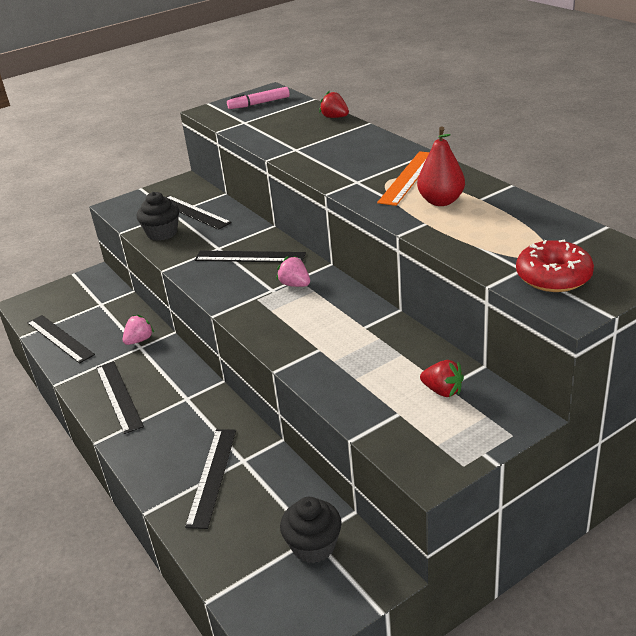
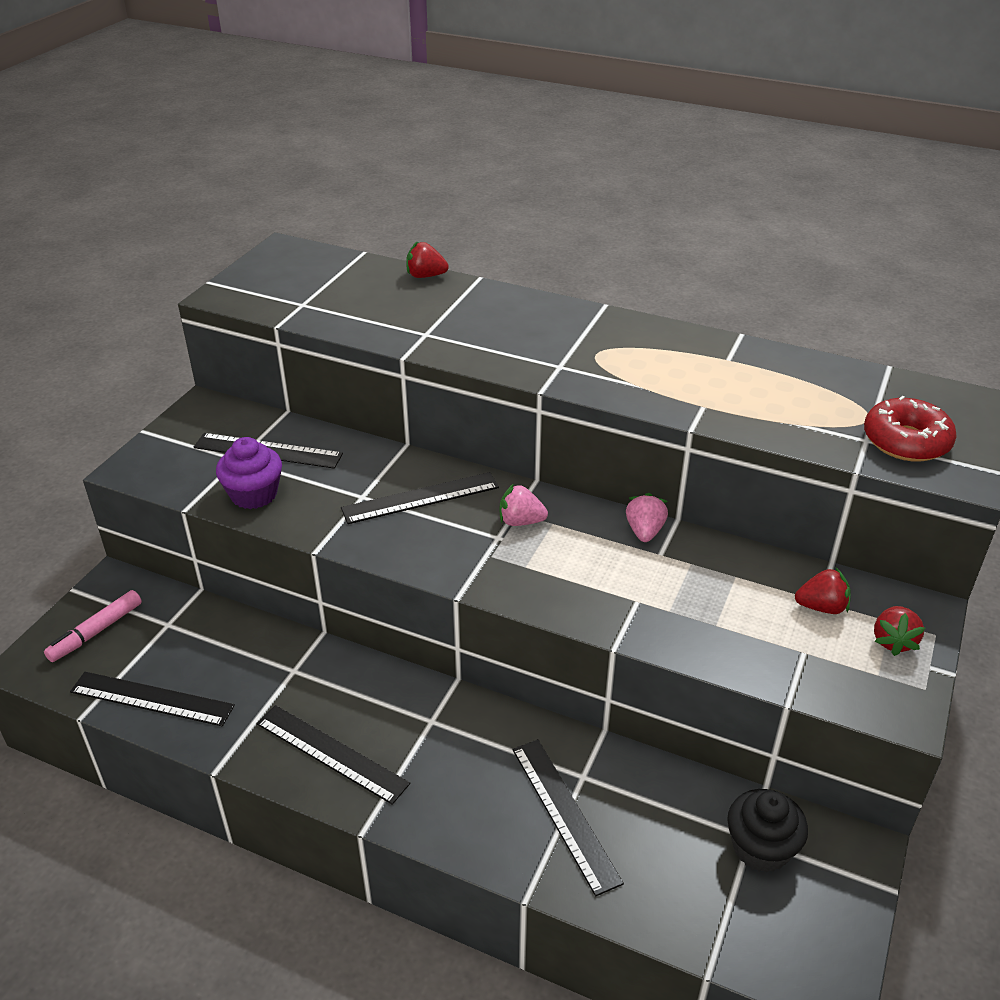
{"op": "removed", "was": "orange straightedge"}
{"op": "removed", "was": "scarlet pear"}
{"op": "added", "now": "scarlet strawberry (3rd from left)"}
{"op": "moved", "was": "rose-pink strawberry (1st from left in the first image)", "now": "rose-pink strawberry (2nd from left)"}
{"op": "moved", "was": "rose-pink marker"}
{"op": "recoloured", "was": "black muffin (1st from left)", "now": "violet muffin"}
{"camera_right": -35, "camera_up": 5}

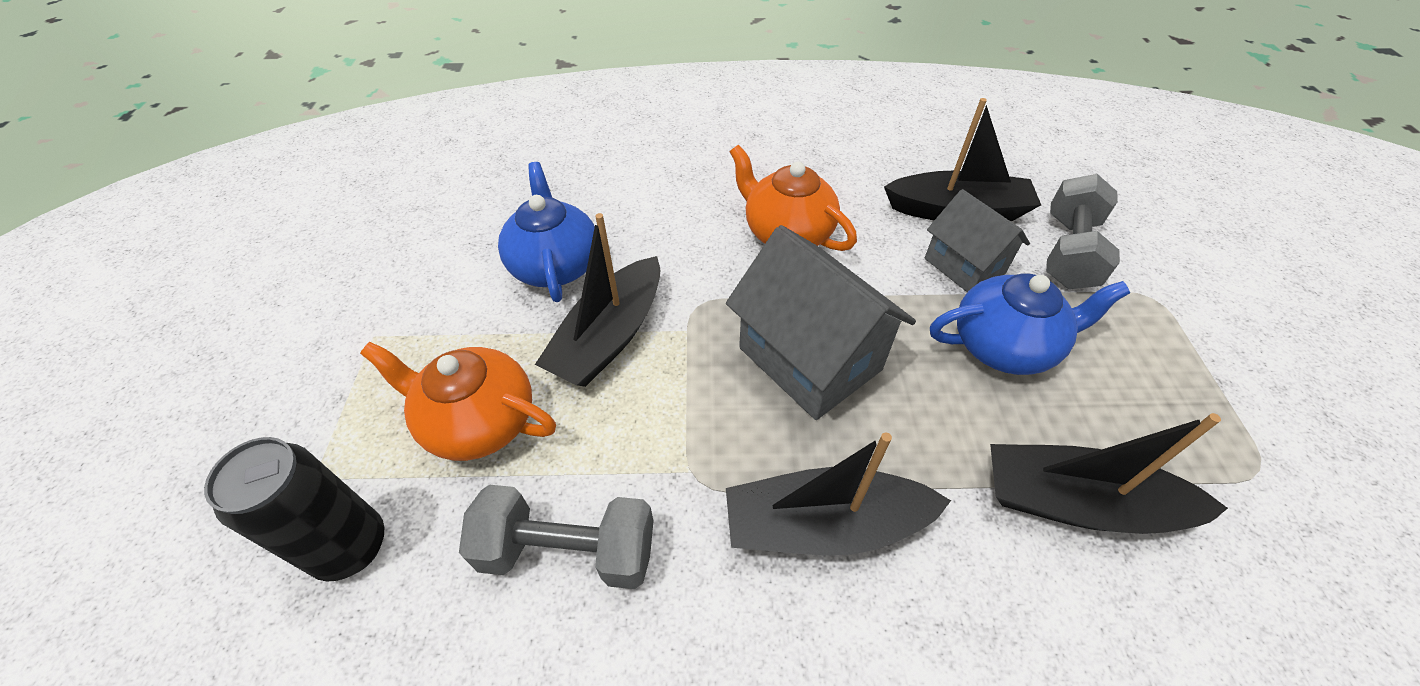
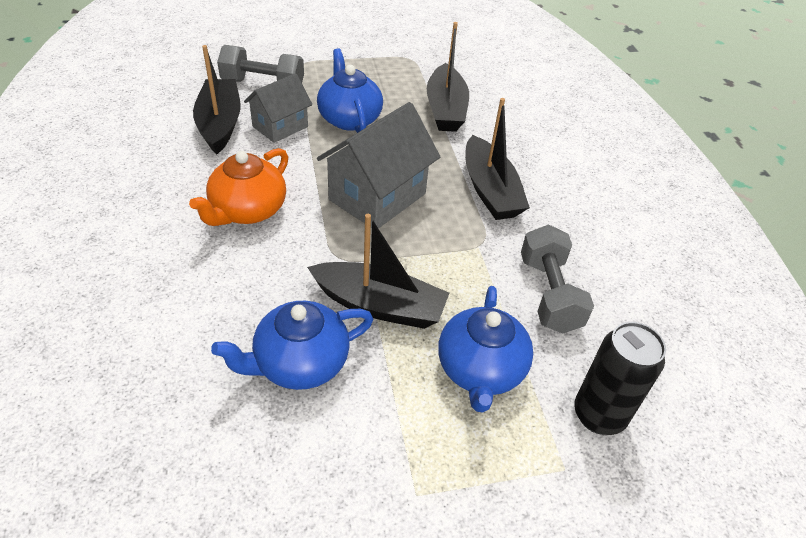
{"op": "recoloured", "was": "orange teapot (1st from left)", "now": "royal blue teapot (3rd from left)"}
{"camera_right": -105, "camera_up": -5}

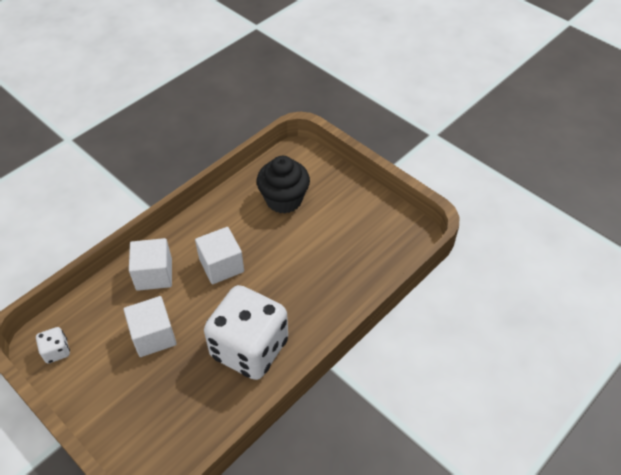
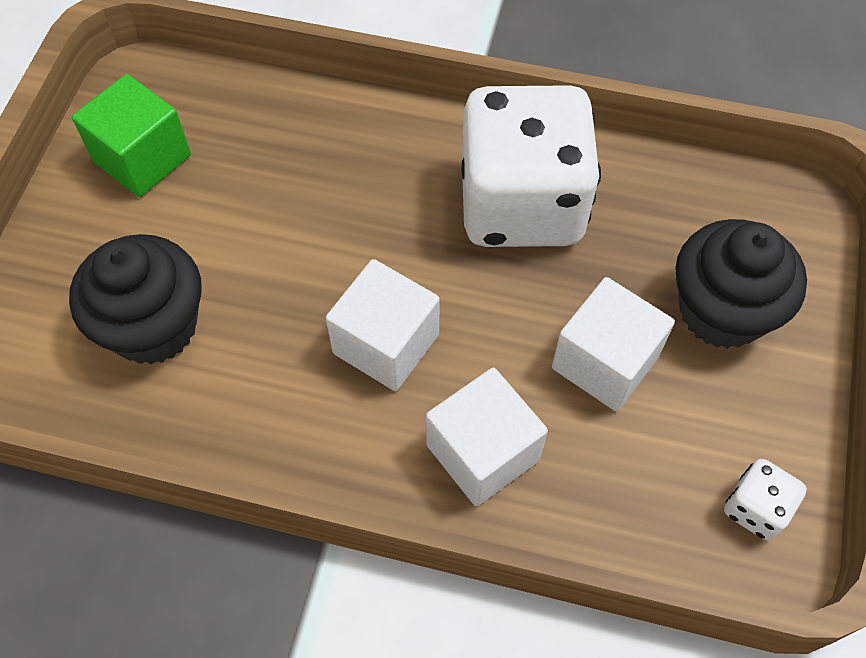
{"op": "added", "now": "leaf-green block"}
{"op": "added", "now": "black muffin (2nd from left)"}
{"camera_right": -120, "camera_up": 10}

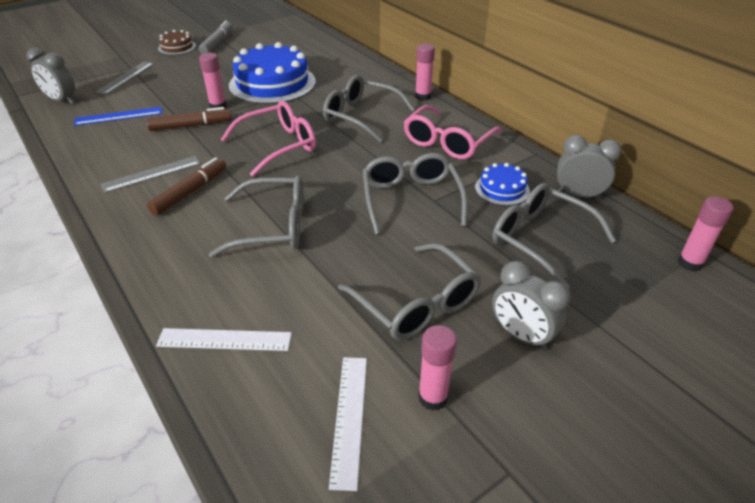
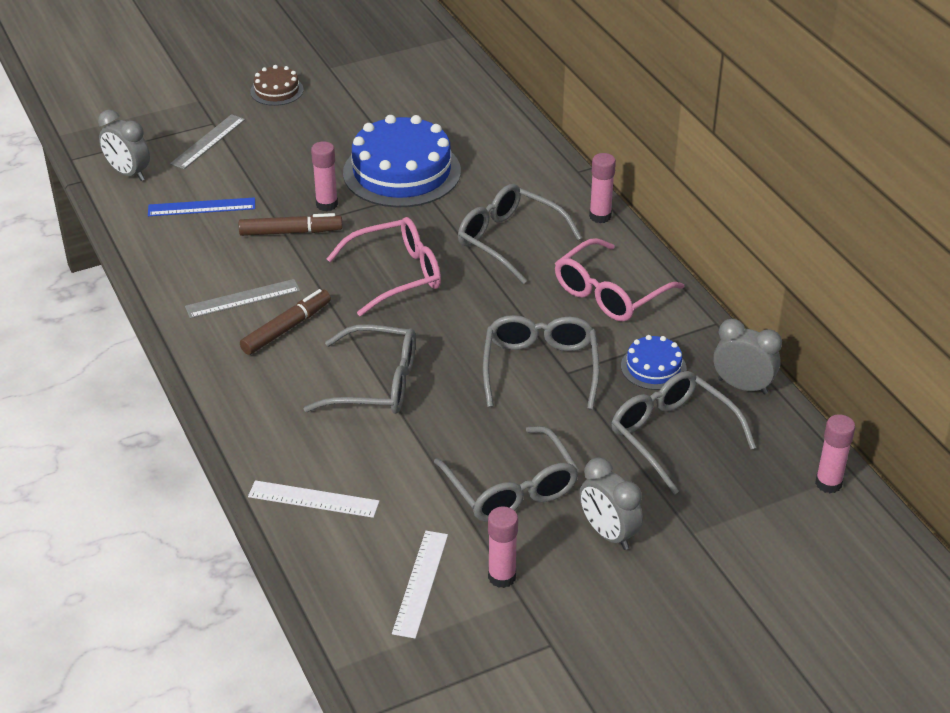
{"op": "removed", "was": "grey marker"}
{"camera_right": 10, "camera_up": 0}

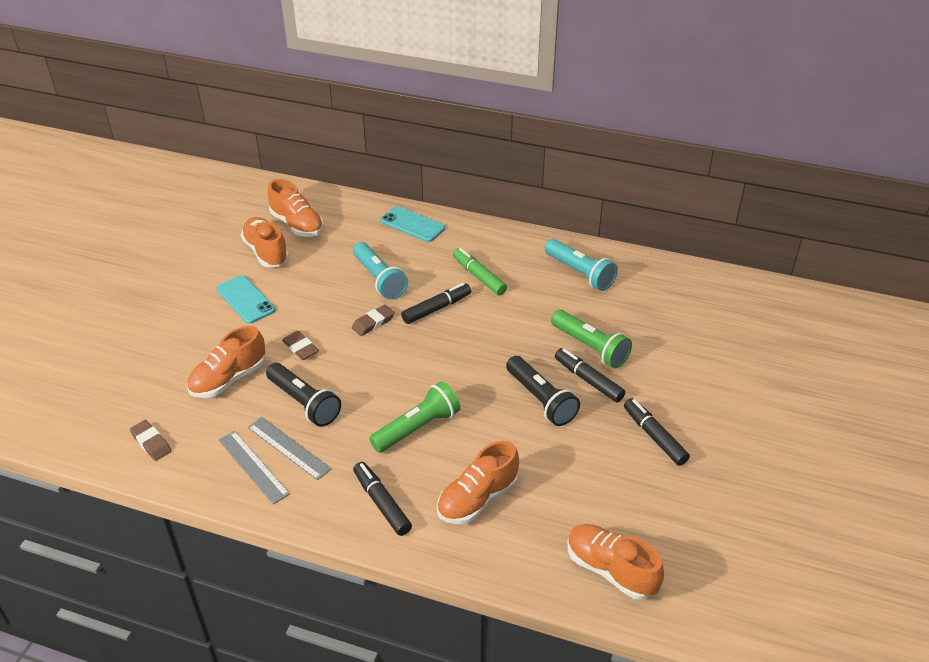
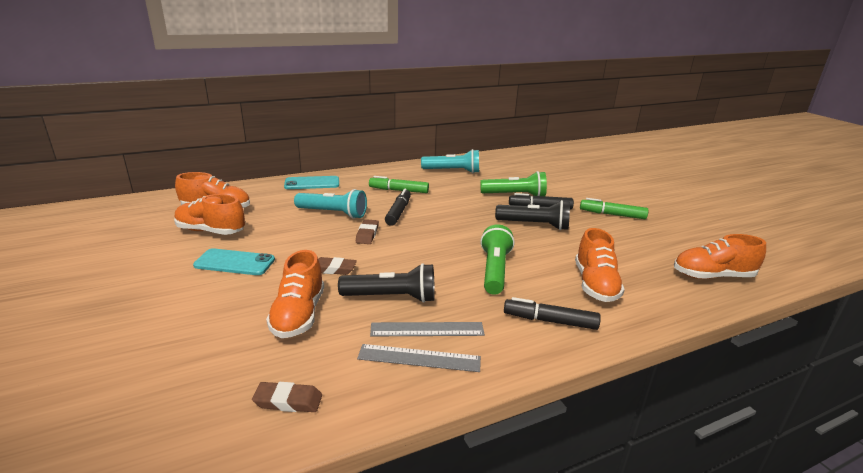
{"op": "recoloured", "was": "black marker (4th from left)", "now": "leaf-green marker (2nd from left)"}
{"camera_right": -45, "camera_up": -15}

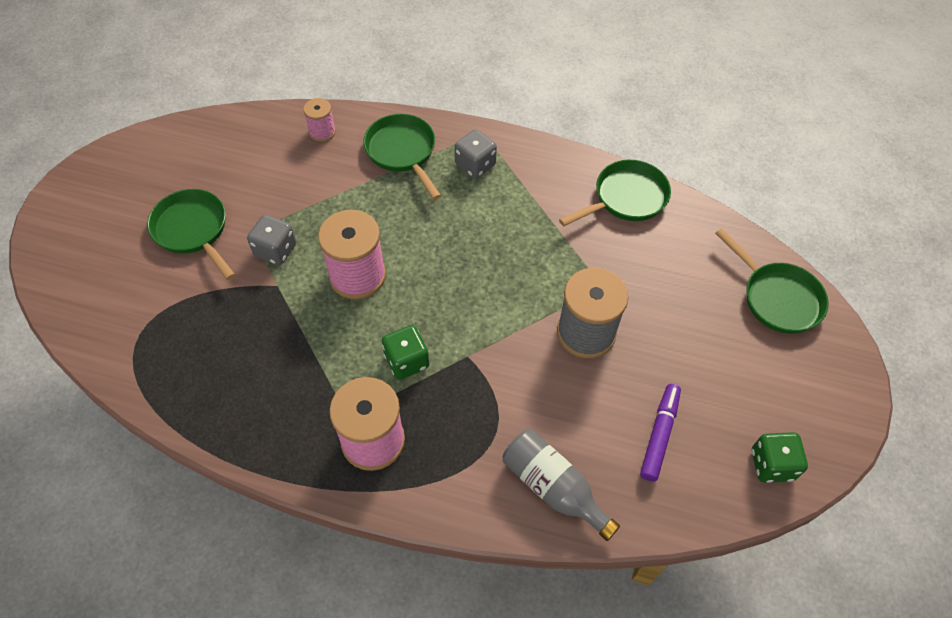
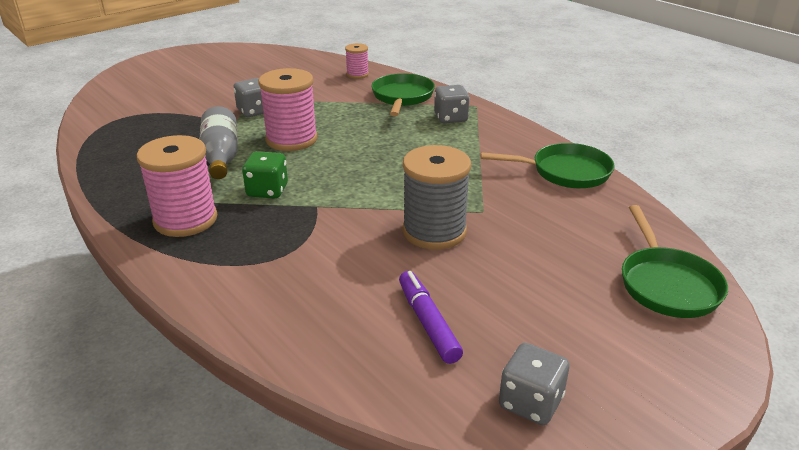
{"op": "removed", "was": "leaf-green pan (1st from left)"}
{"op": "moved", "was": "grey bottle"}
{"op": "recoloured", "was": "leaf-green game die (2nd from left)", "now": "grey game die (3rd from left)"}
{"op": "turned", "was": "violet marker", "clockwise": -75}
{"camera_right": 35, "camera_up": -25}

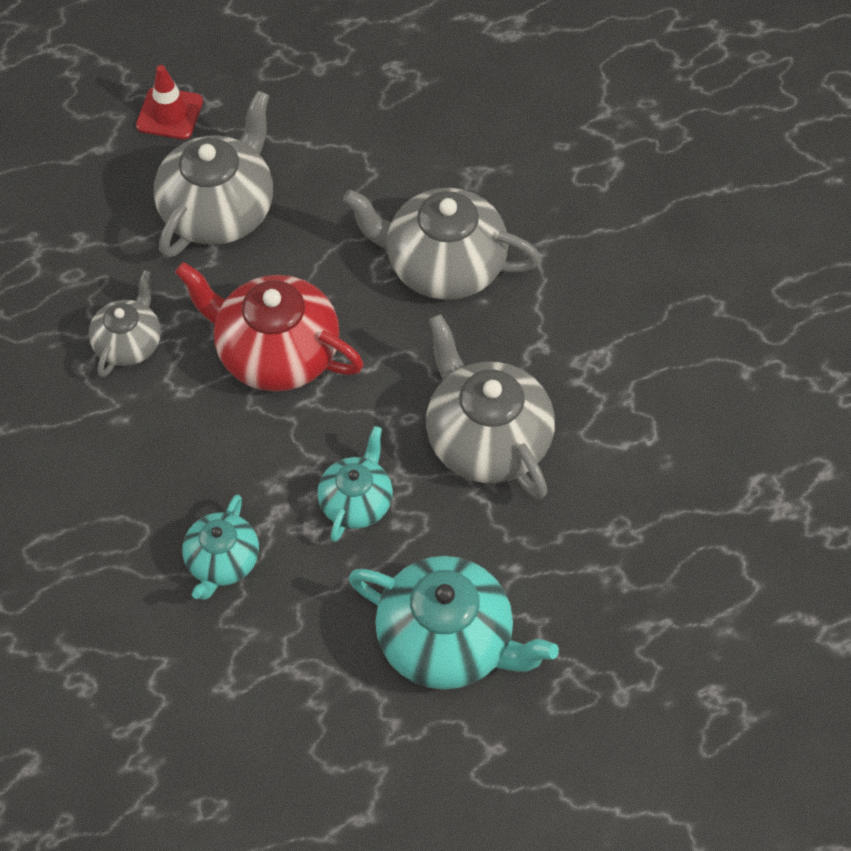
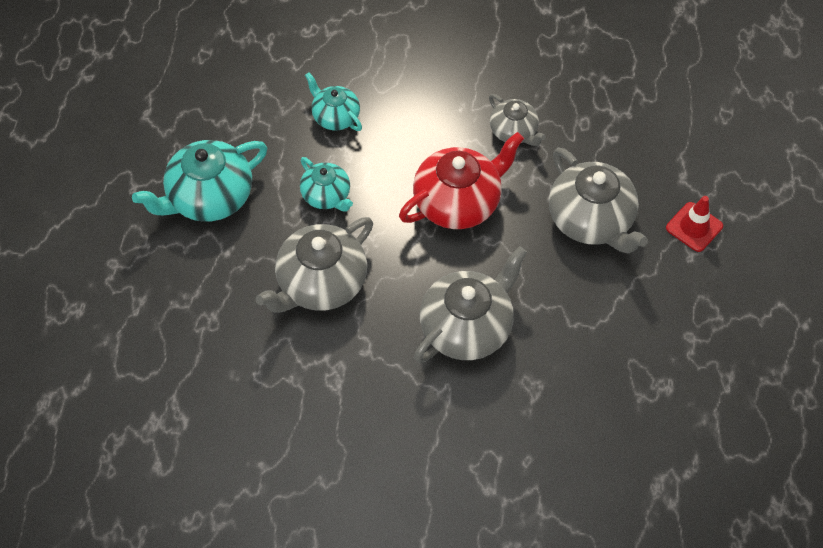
{"op": "turned", "was": "grey teapot (4th from left in the first image)", "clockwise": 135}
{"camera_right": 120, "camera_up": 0}

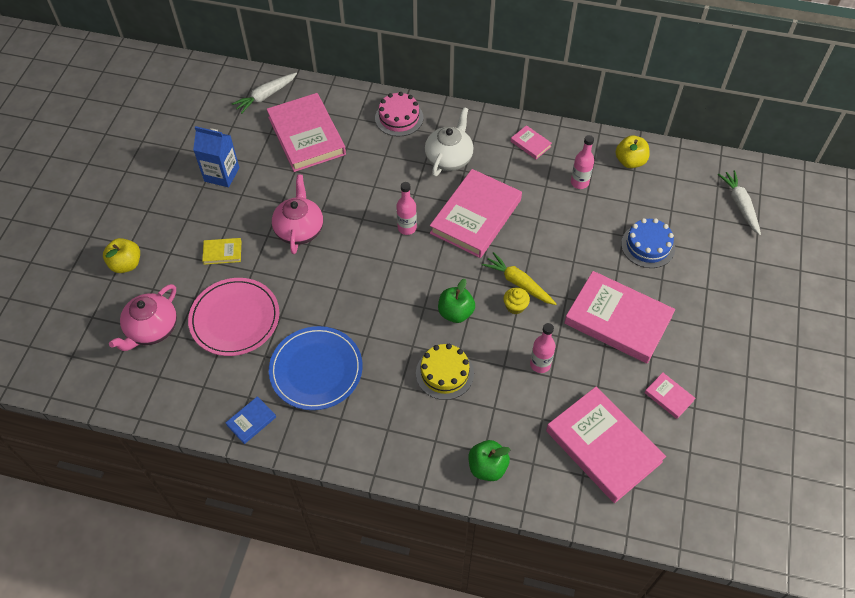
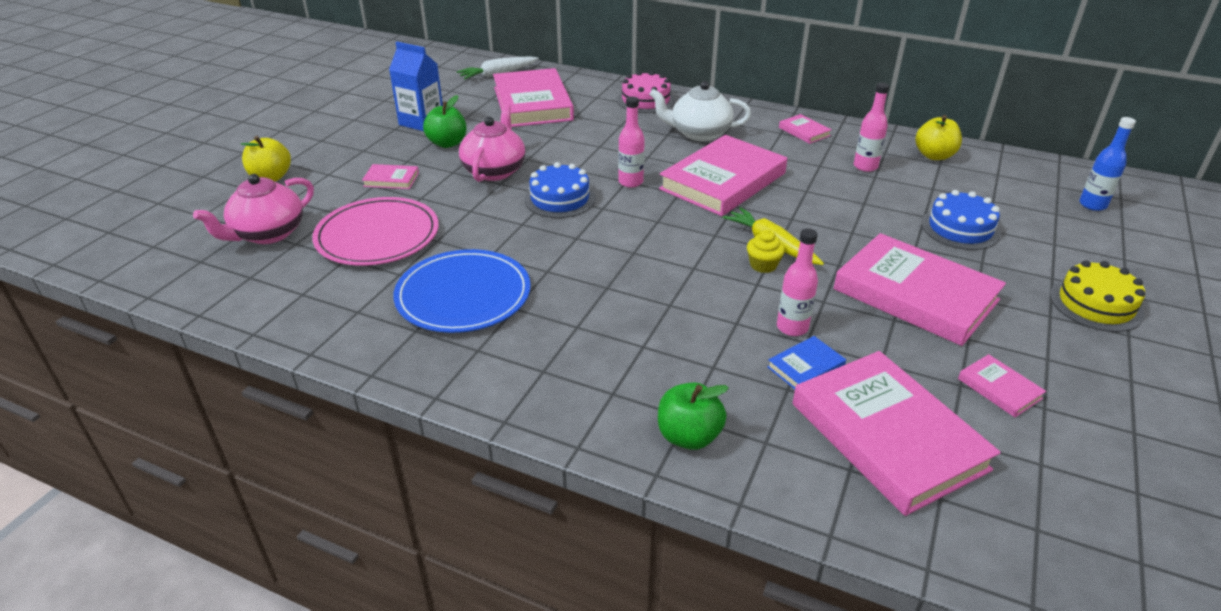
{"op": "added", "now": "royal blue layer cake (1st from left)"}
{"op": "moved", "was": "royal blue hardcover"}
{"op": "moved", "was": "golden layer cake"}
{"op": "moved", "was": "leaf-green apple fruit (1st from left)"}
{"op": "replaced", "was": "white root vegetable (2nd from left)", "now": "royal blue bottle"}
{"op": "recoloured", "was": "golden hardcover", "now": "rose-pink hardcover (1st from left)"}
{"op": "turned", "was": "white teapot", "clockwise": -120}
{"camera_right": 10, "camera_up": -20}

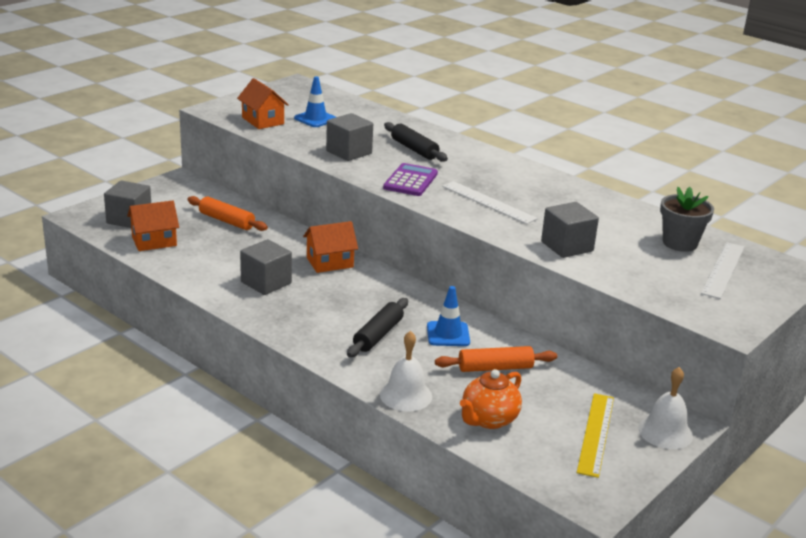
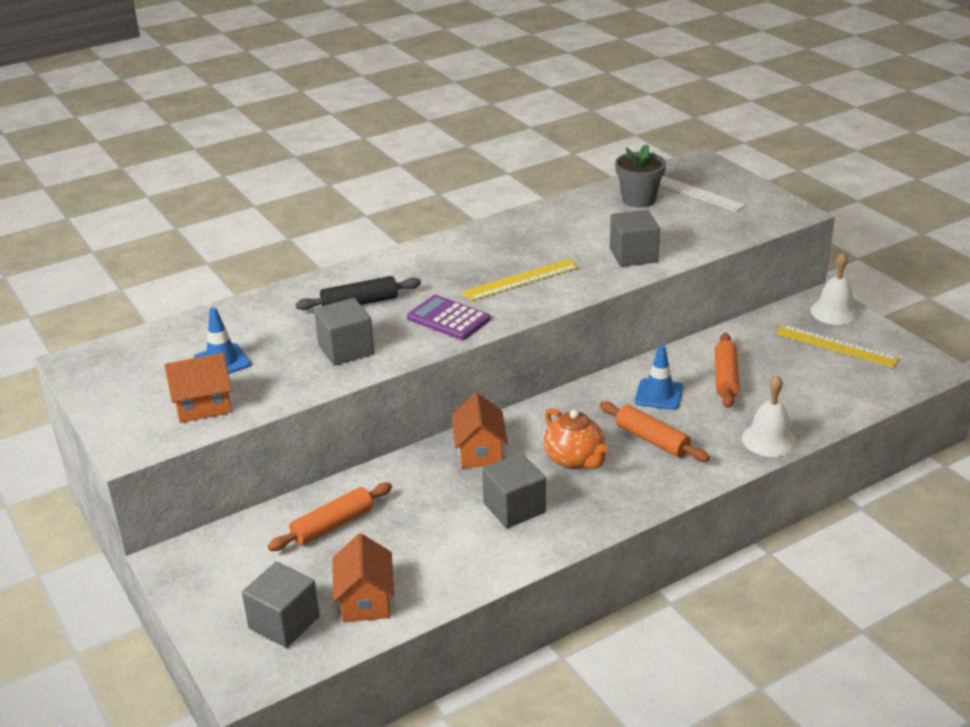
{"op": "moved", "was": "orange teapot"}
{"op": "recoloured", "was": "black pastry roller (1st from left)", "now": "orange pastry roller (2nd from left)"}
{"op": "recoloured", "was": "white straightedge (1st from left)", "now": "golden straightedge (1st from left)"}
{"camera_right": -70, "camera_up": 5}

